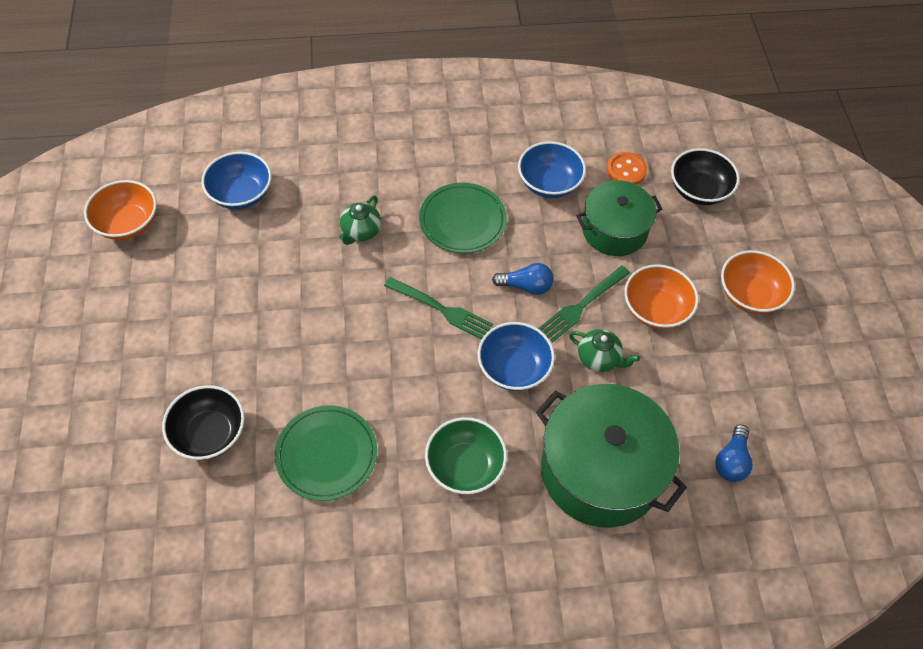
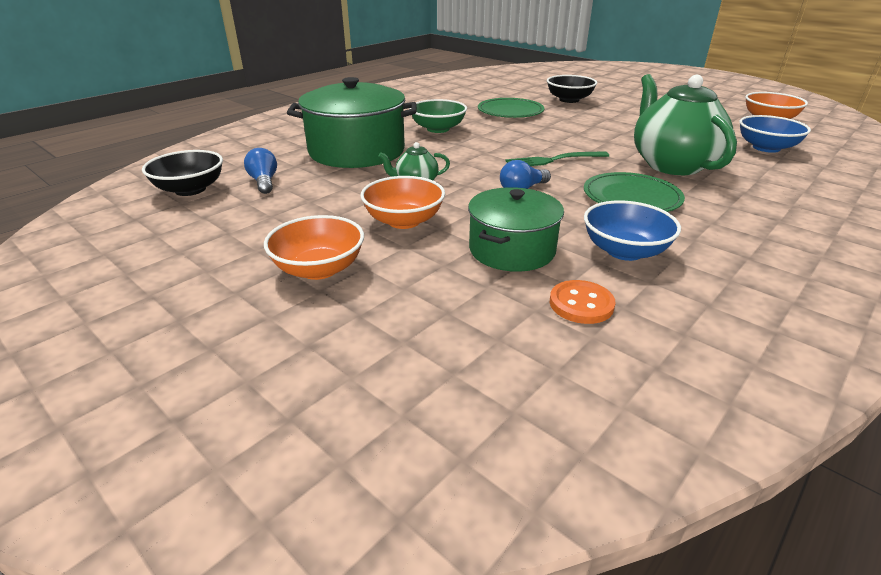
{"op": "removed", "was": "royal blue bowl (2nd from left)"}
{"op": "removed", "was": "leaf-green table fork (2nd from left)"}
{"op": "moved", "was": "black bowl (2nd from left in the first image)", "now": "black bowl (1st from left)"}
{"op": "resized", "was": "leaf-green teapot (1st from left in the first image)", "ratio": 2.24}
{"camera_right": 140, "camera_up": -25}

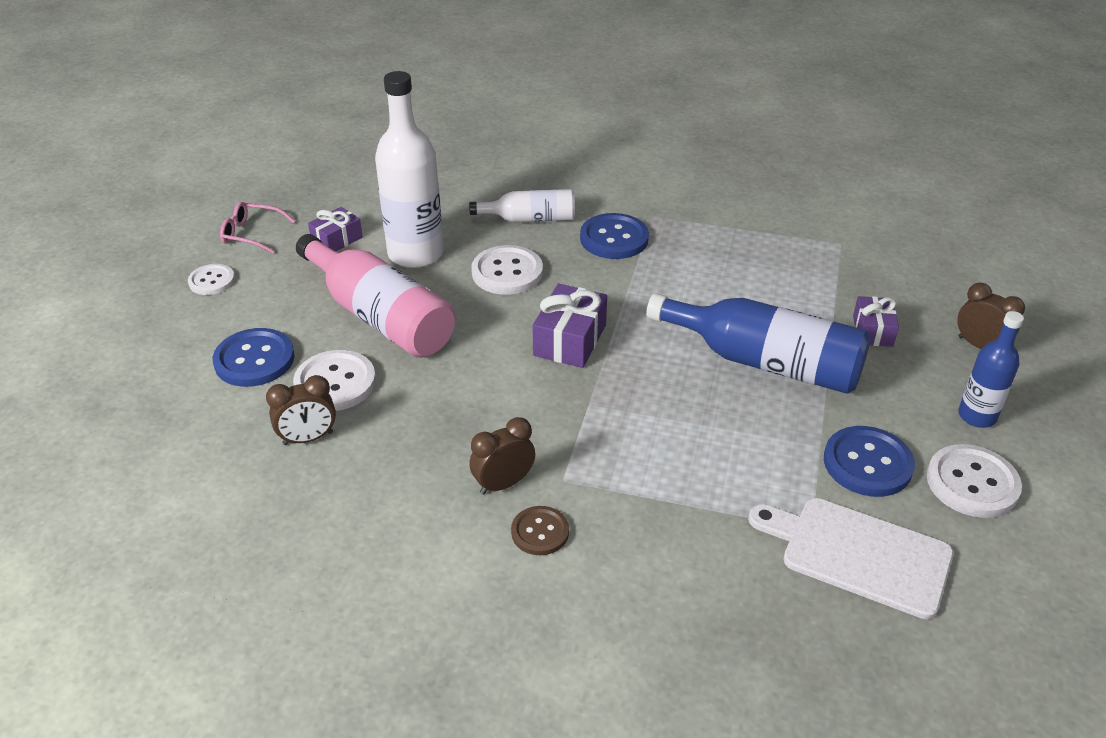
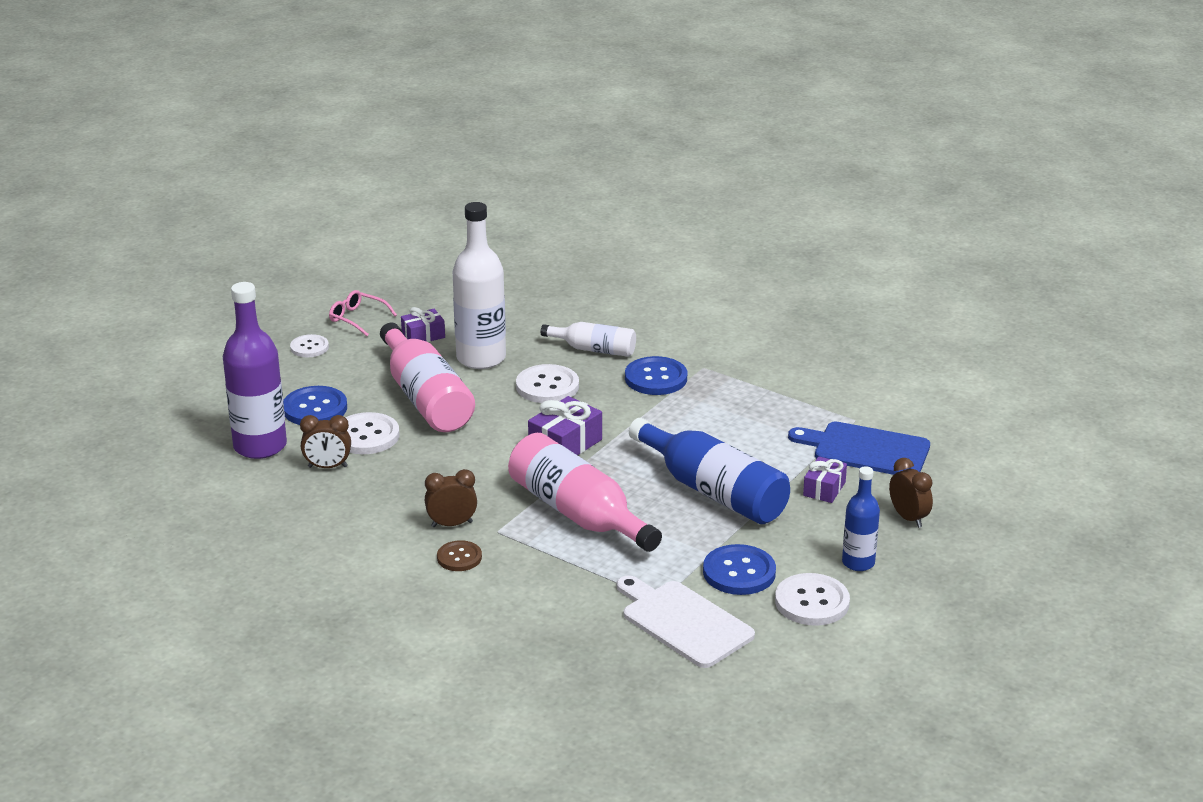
{"op": "added", "now": "violet bottle"}
{"op": "added", "now": "rose-pink bottle (2nd from left)"}
{"op": "added", "now": "royal blue chopping board"}
{"camera_right": 20, "camera_up": -10}

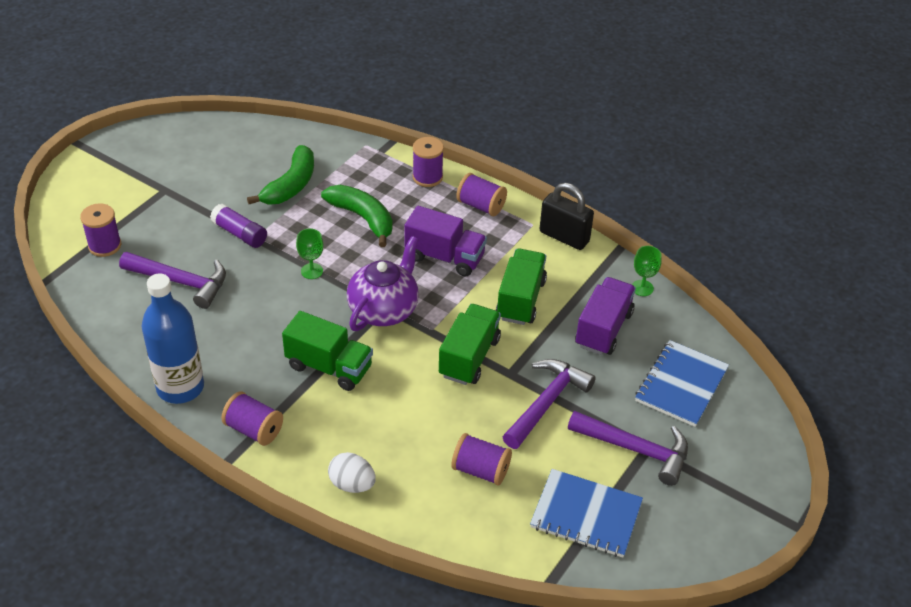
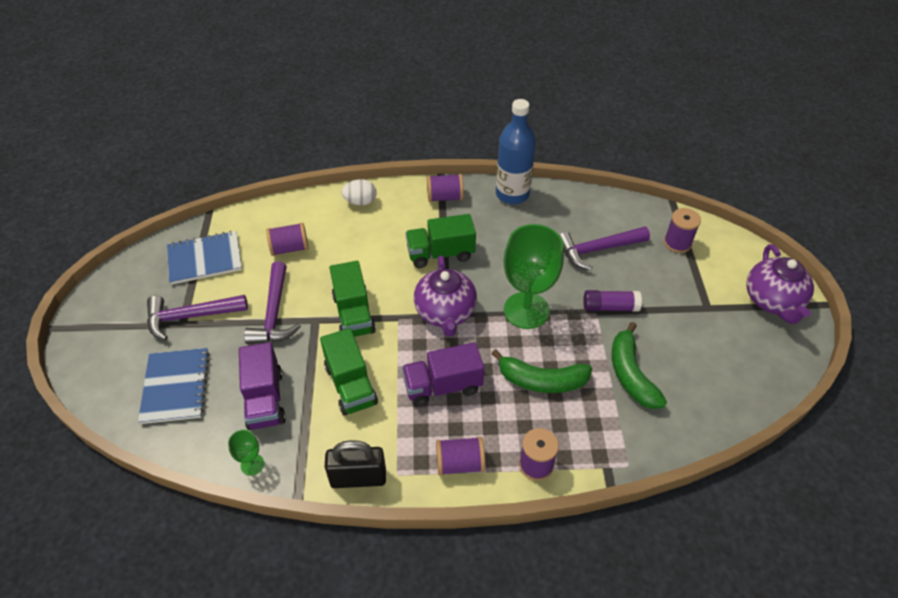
{"op": "added", "now": "violet teapot (2nd from left)"}
{"op": "resized", "was": "leaf-green wine glass (1st from left in the first image)", "ratio": 2.29}
{"camera_right": 145, "camera_up": 5}

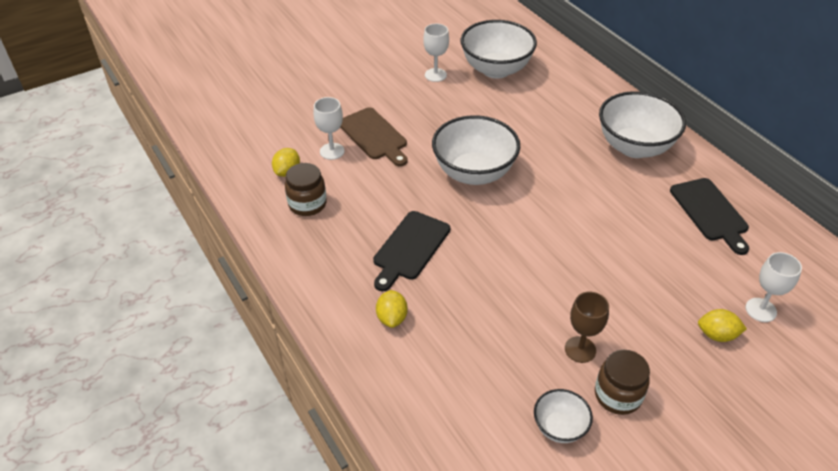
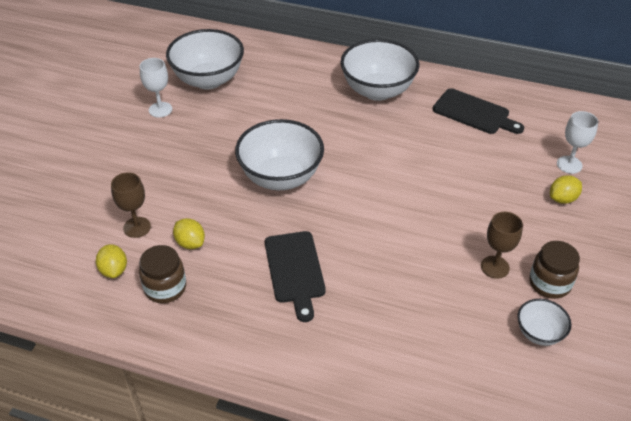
{"op": "removed", "was": "brown chopping board"}
{"op": "moved", "was": "golden toy lemon (2nd from left)"}
{"op": "recoloured", "was": "white wine glass (1st from left)", "now": "brown wine glass (1st from left)"}
{"camera_right": -40, "camera_up": 0}

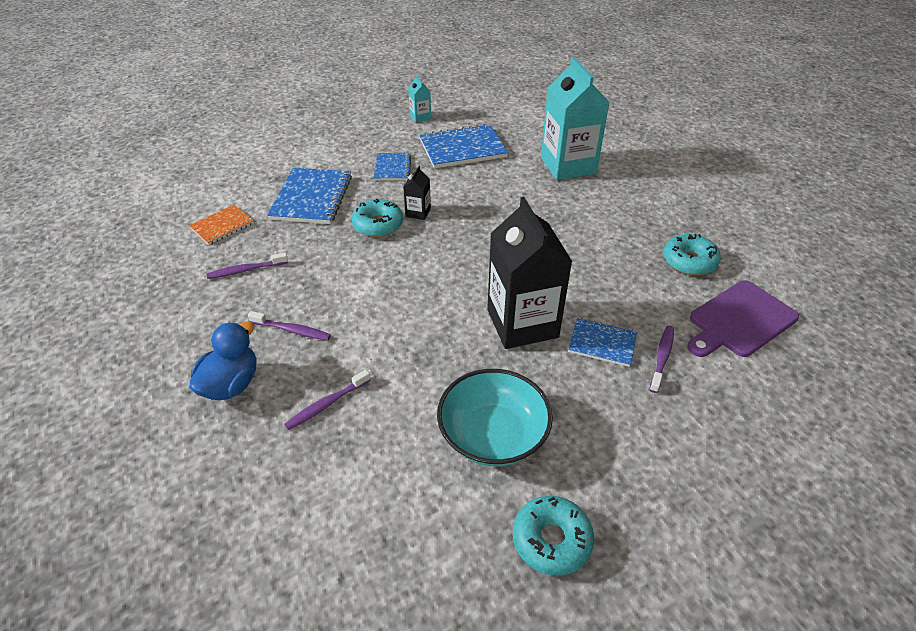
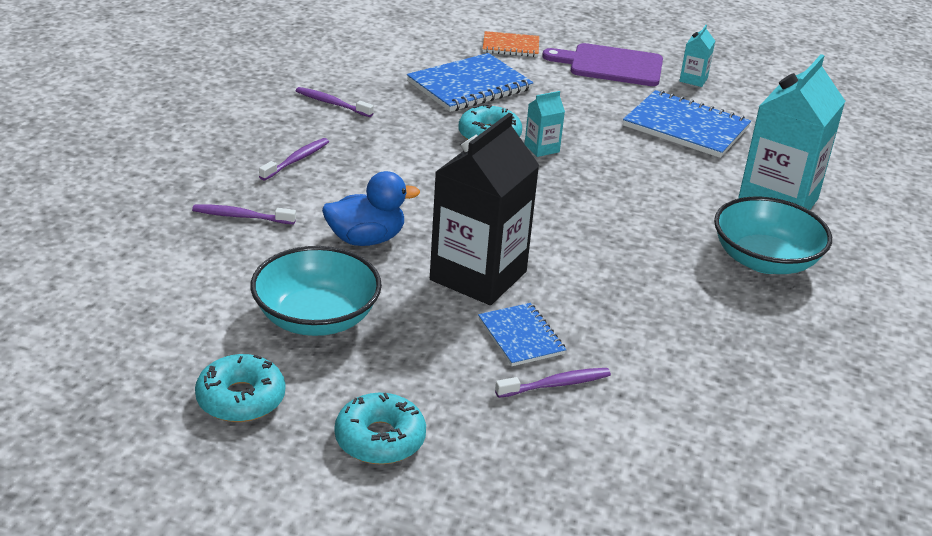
{"op": "removed", "was": "royal blue exercise book (2nd from left)"}
{"op": "added", "now": "aqua bowl (2nd from left)"}
{"op": "moved", "was": "orange exercise book"}
{"op": "moved", "was": "royal blue duck"}
{"op": "moved", "was": "aqua donut (3rd from left in the first image)", "now": "aqua donut (2nd from left)"}
{"op": "moved", "was": "violet chopping board"}
{"op": "recoloured", "was": "black juice carton (1st from left)", "now": "aqua juice carton (1st from left)"}
{"op": "turned", "was": "violet dental brush (2nd from left)", "clockwise": -120}
{"camera_right": 45, "camera_up": -10}

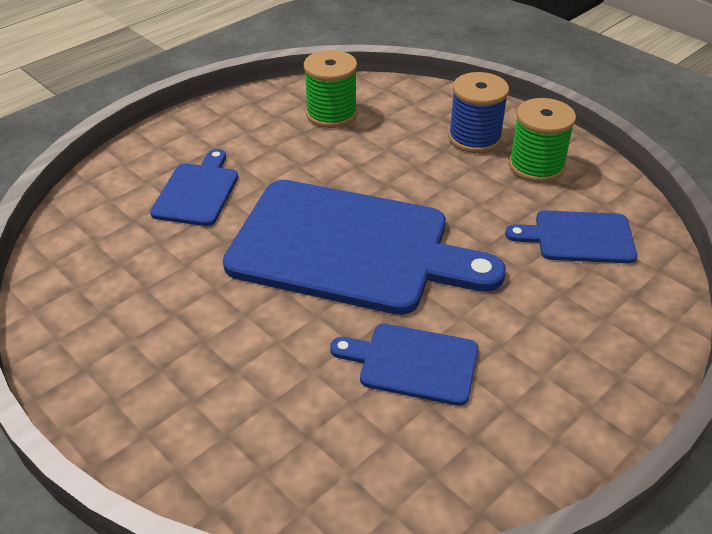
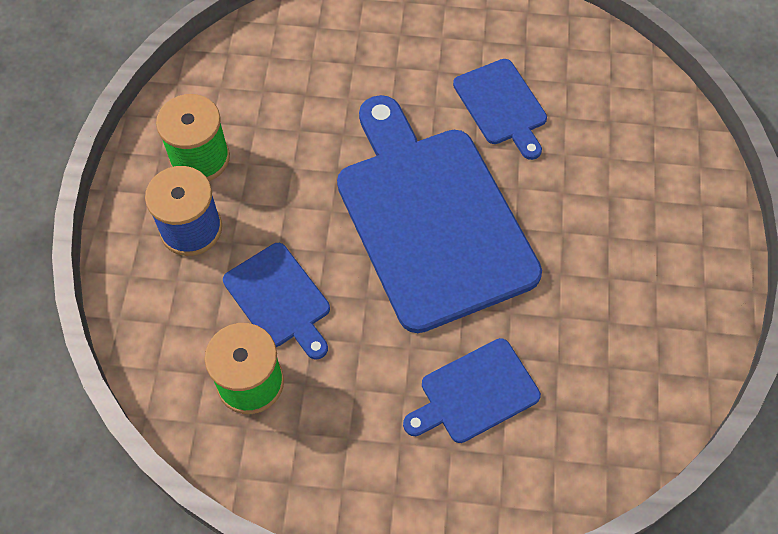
{"op": "moved", "was": "royal blue chopping board (4th from left in the first image)", "now": "royal blue chopping board (1st from left)"}
{"camera_right": -130, "camera_up": 20}

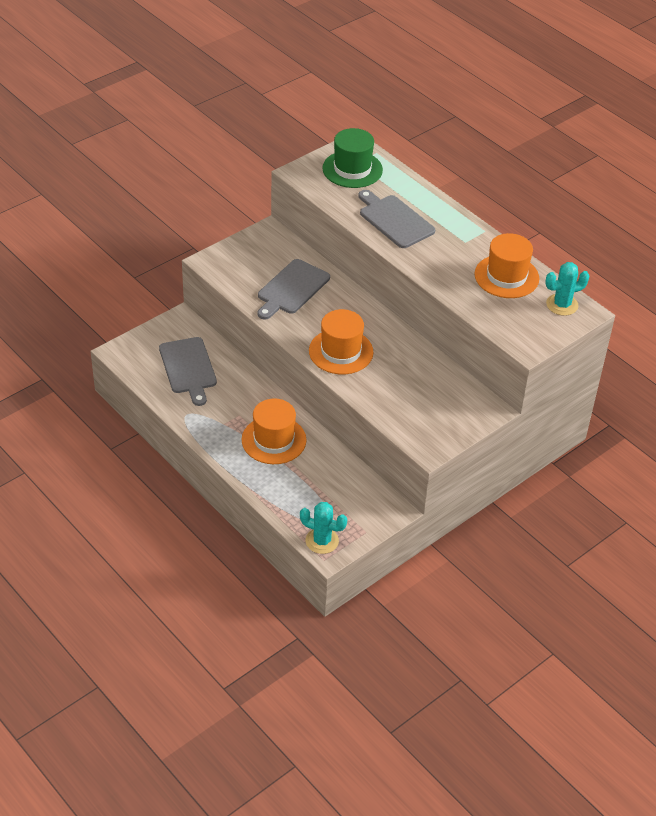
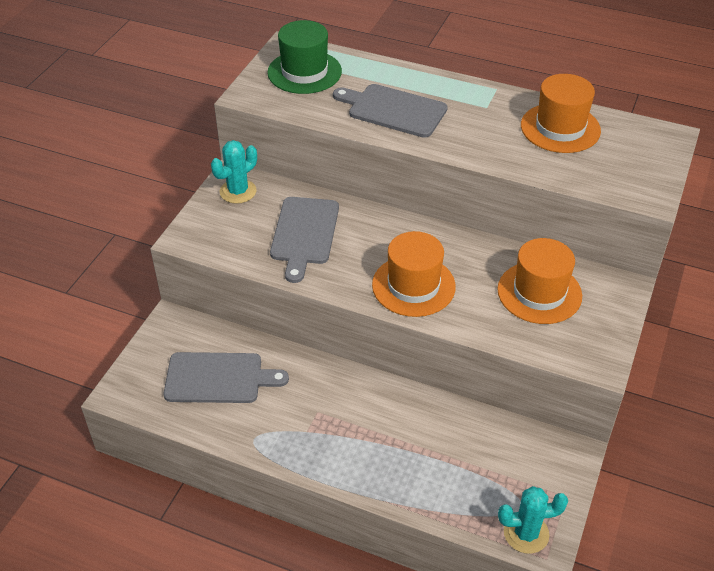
{"op": "moved", "was": "orange top hat (1st from left in the first image)", "now": "orange top hat (2nd from left)"}
{"op": "moved", "was": "aqua cactus (2nd from left in the first image)", "now": "aqua cactus (1st from left)"}
{"op": "turned", "was": "grey chopping board (1st from left)", "clockwise": -45}
{"camera_right": -25, "camera_up": 0}

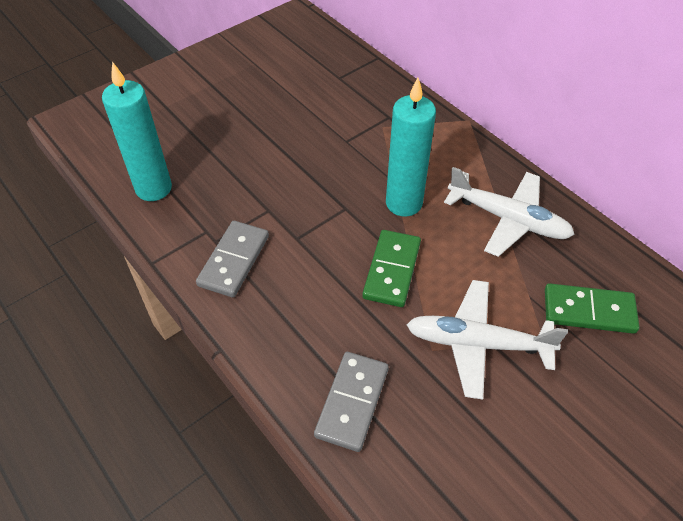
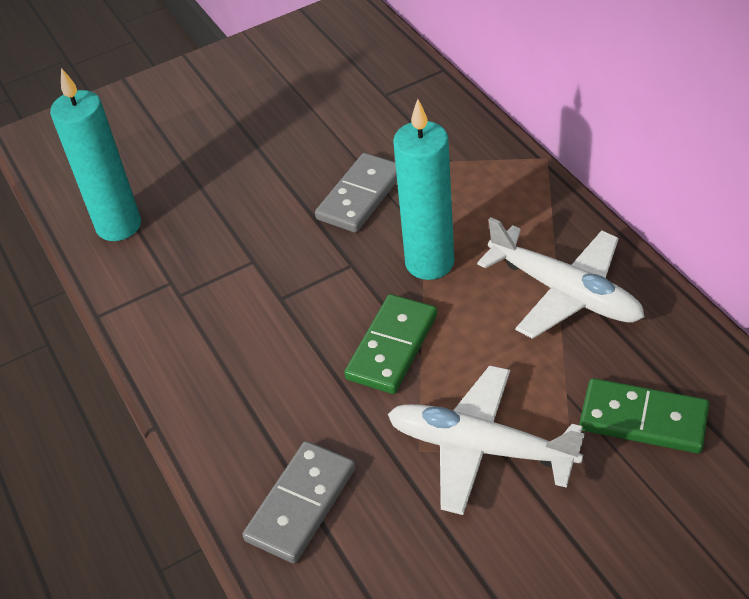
{"op": "moved", "was": "grey domino tile (1st from left in the first image)", "now": "grey domino tile (2nd from left)"}
{"camera_right": 15, "camera_up": -5}

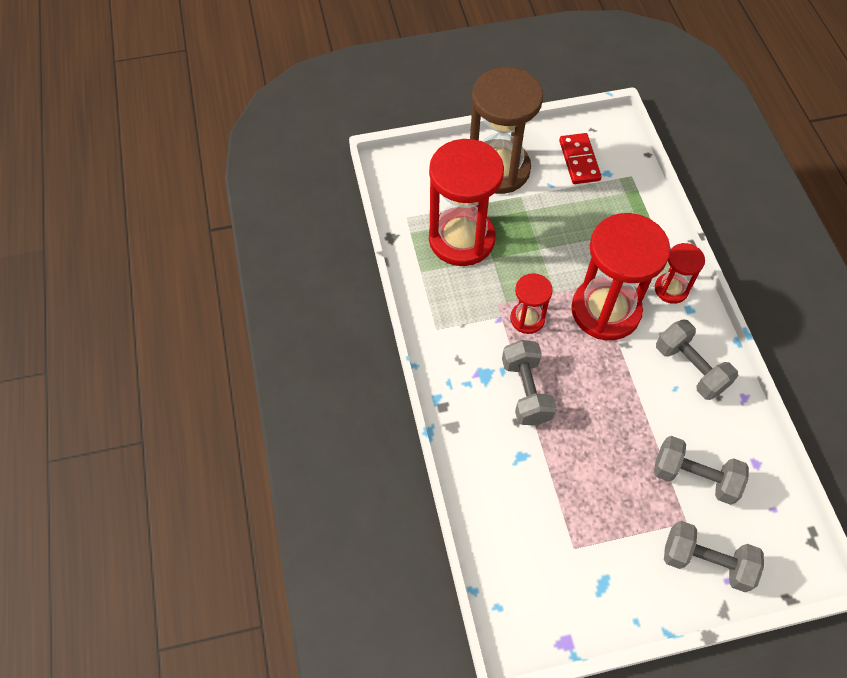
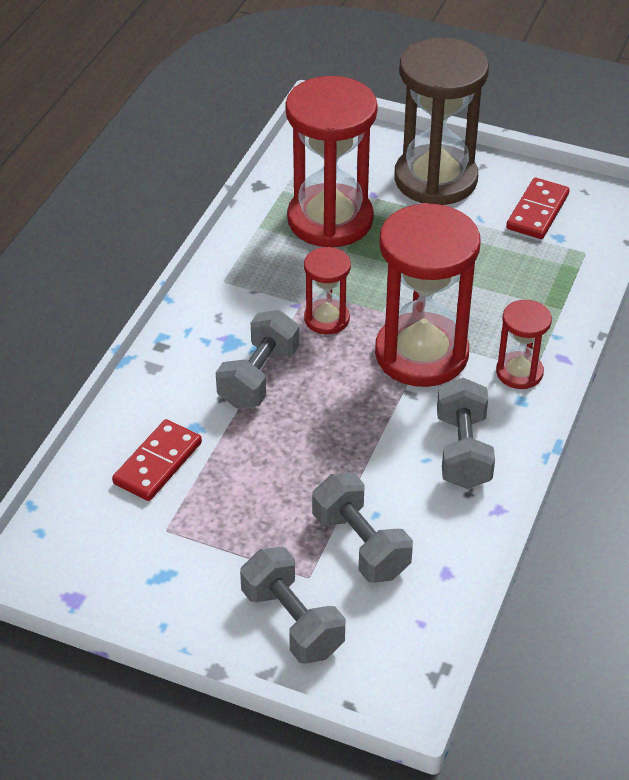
{"op": "added", "now": "scarlet domino tile (1st from left)"}
{"camera_right": 35, "camera_up": -15}

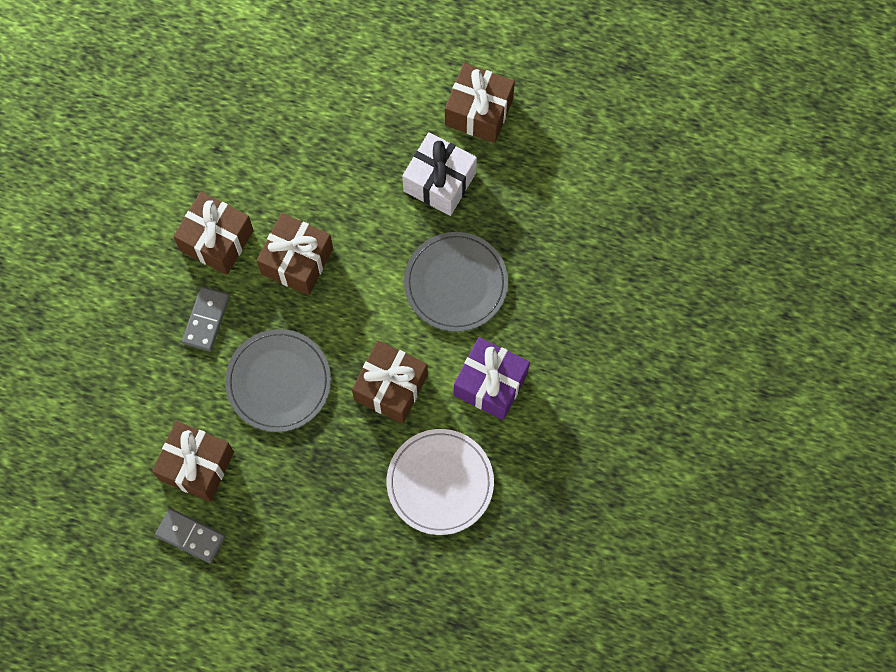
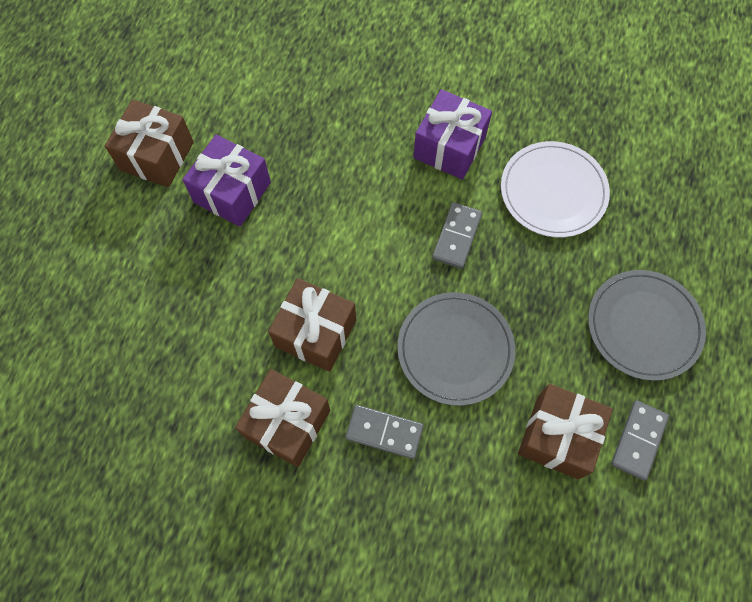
{"op": "moved", "was": "grey dinner plate (2nd from left)"}
{"op": "replaced", "was": "brown present (4th from left)", "now": "grey domino tile (2nd from left)"}
{"op": "recoloured", "was": "white present", "now": "violet present (1st from left)"}
{"camera_right": -90, "camera_up": -5}

